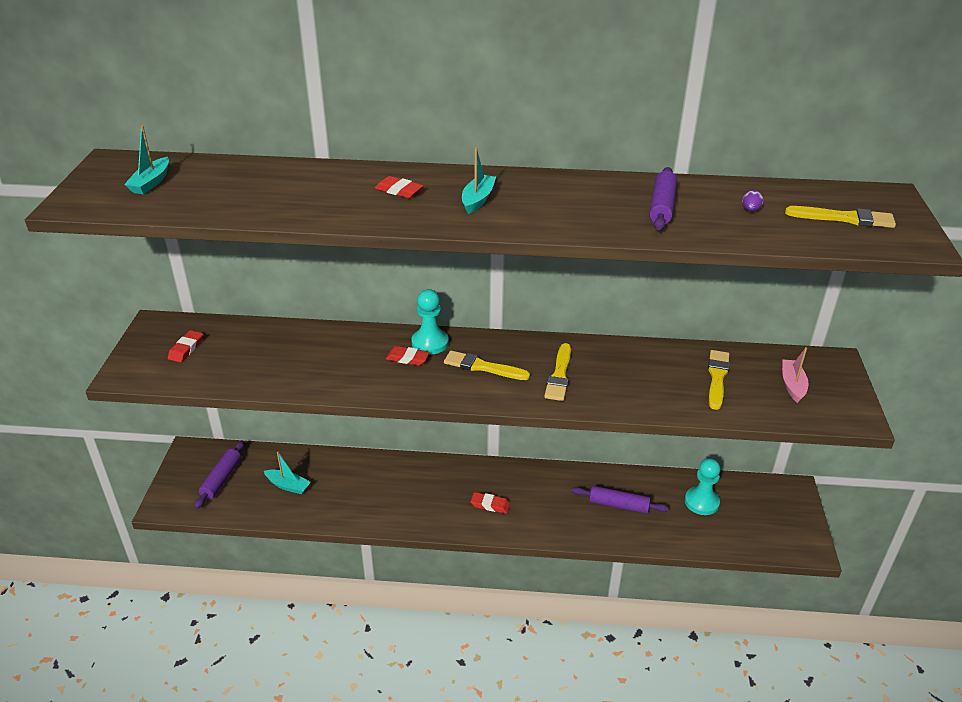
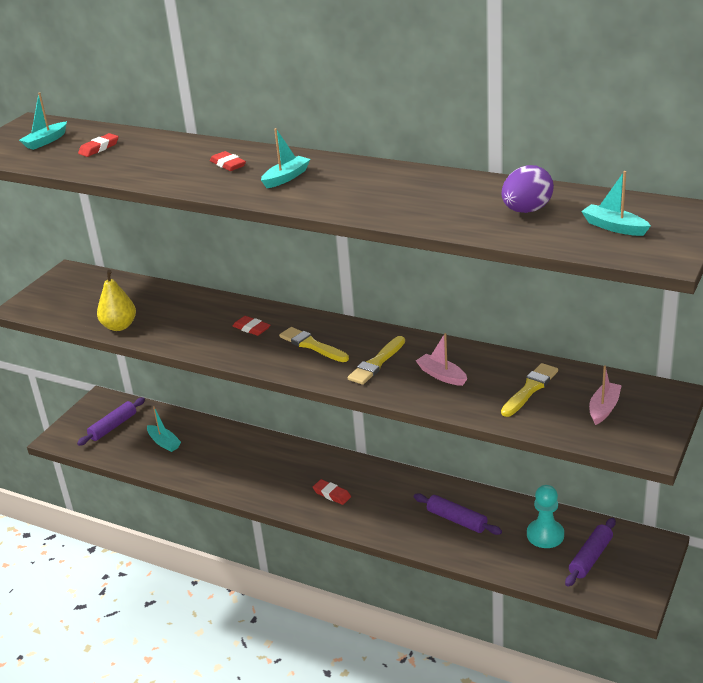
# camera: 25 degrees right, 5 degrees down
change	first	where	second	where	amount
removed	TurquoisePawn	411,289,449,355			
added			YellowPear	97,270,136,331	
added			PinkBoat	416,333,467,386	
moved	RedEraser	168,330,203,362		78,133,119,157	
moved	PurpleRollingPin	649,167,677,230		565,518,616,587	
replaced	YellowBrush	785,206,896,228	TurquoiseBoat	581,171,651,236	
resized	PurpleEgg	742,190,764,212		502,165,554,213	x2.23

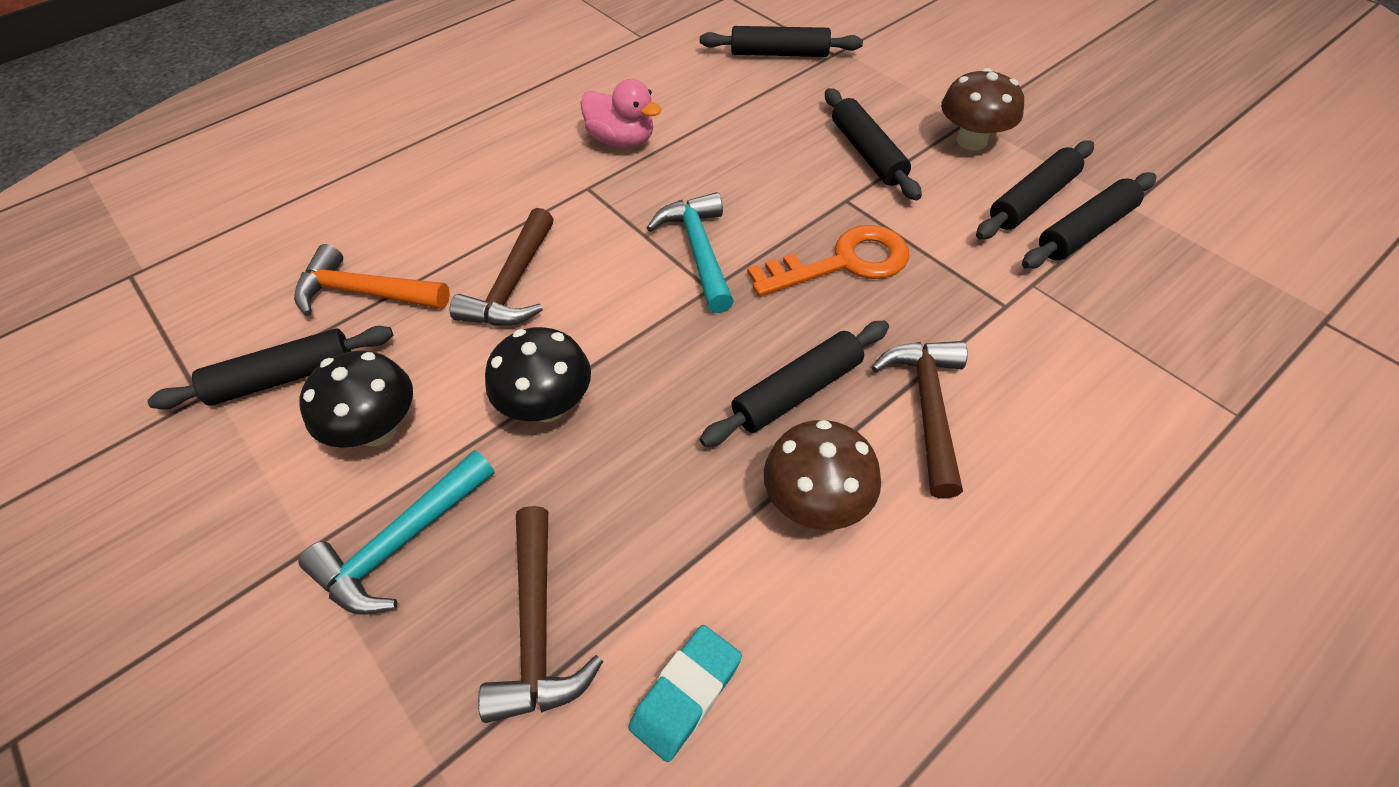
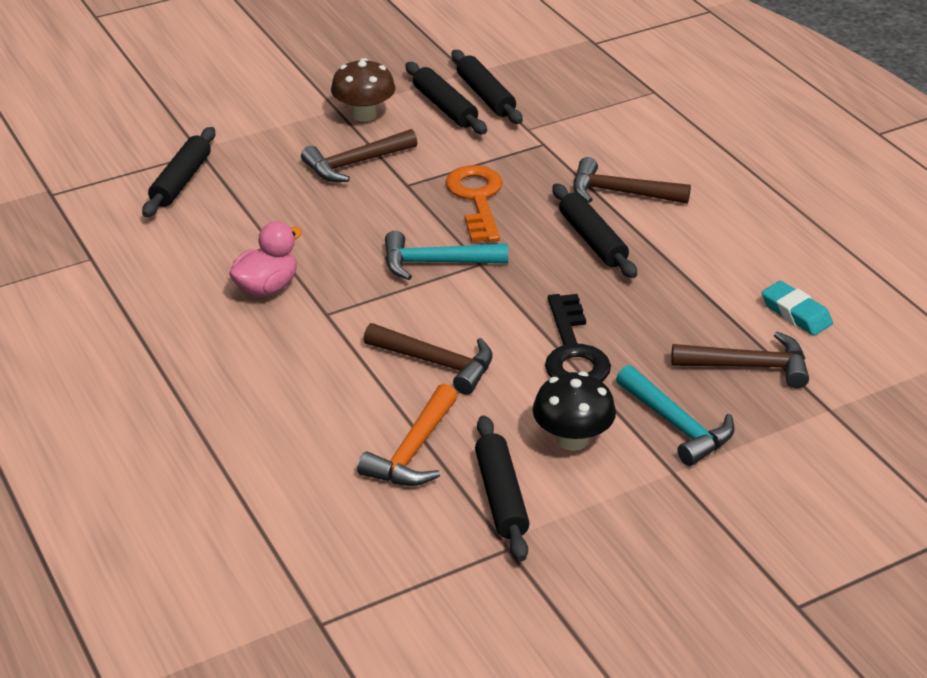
# camera: 80 degrees left, 15 degrees down
change	first	where	second	where	amount
removed	BrownMushroom	764,420,881,530			
replaced	BlackMushroom	485,327,591,422	BlackKey	545,294,611,382	
replaced	BlackRollingPin	825,88,922,200	BrownHammer	301,129,418,182	

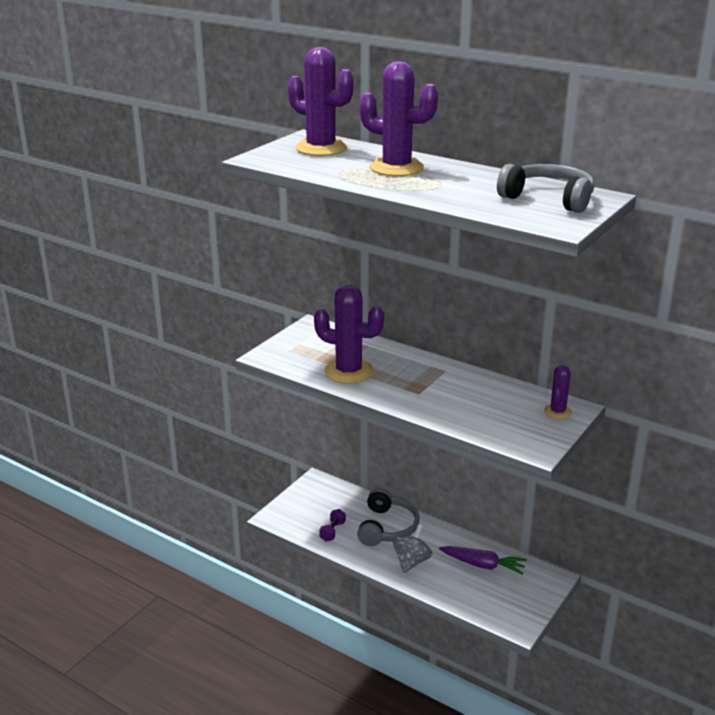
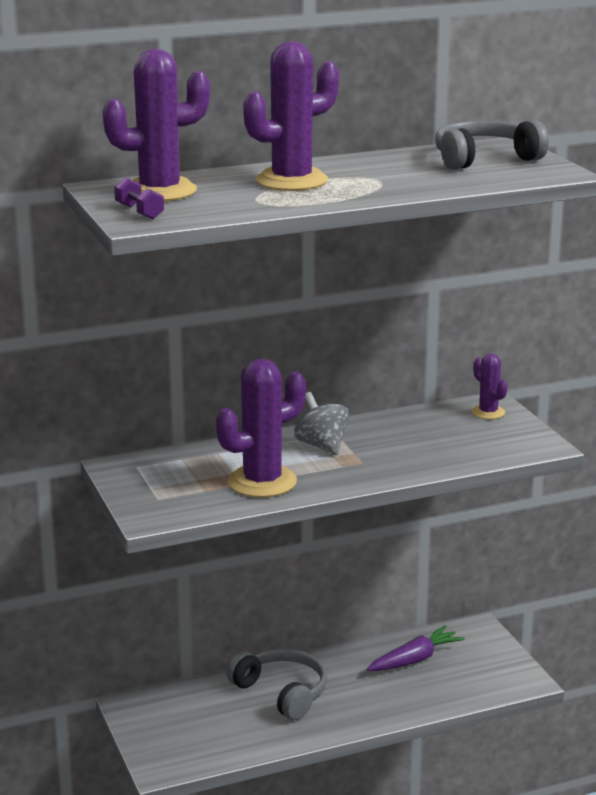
# camera: 55 degrees left, 5 degrees down
change	first	where	second	where	amount
moved	PurpleDumbbell	319,509,346,541		114,177,164,219	
moved	GreySpinningTop	393,524,432,573		294,392,349,455	

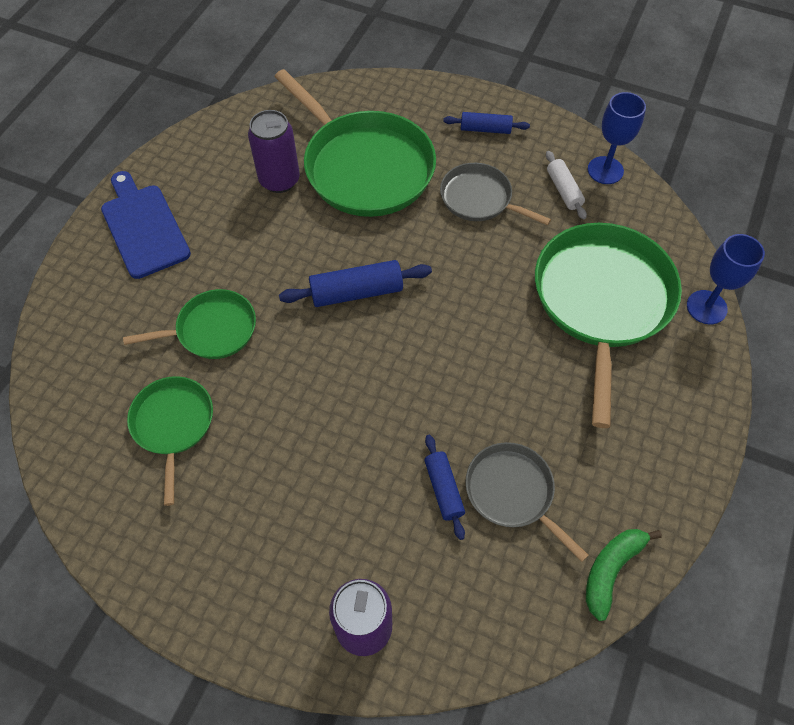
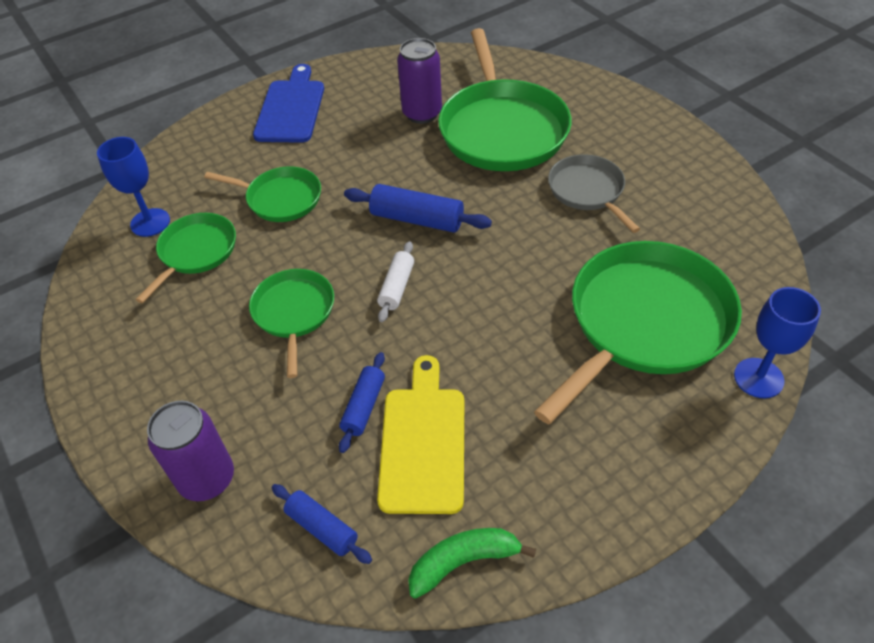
# camera: 35 degrees right, 10 degrees down
change	first	where	second	where	amount
added			GreenPan	249,269,334,378	
moved	BlueRollingPin	443,112,530,134		272,484,372,564	
moved	WhiteRollingPin	546,151,587,220		377,241,414,322	
moved	BlueGoblet	588,92,646,184		97,137,170,237	
replaced	GreyPan	466,442,589,562	YellowCuttingBoard	377,355,464,514	

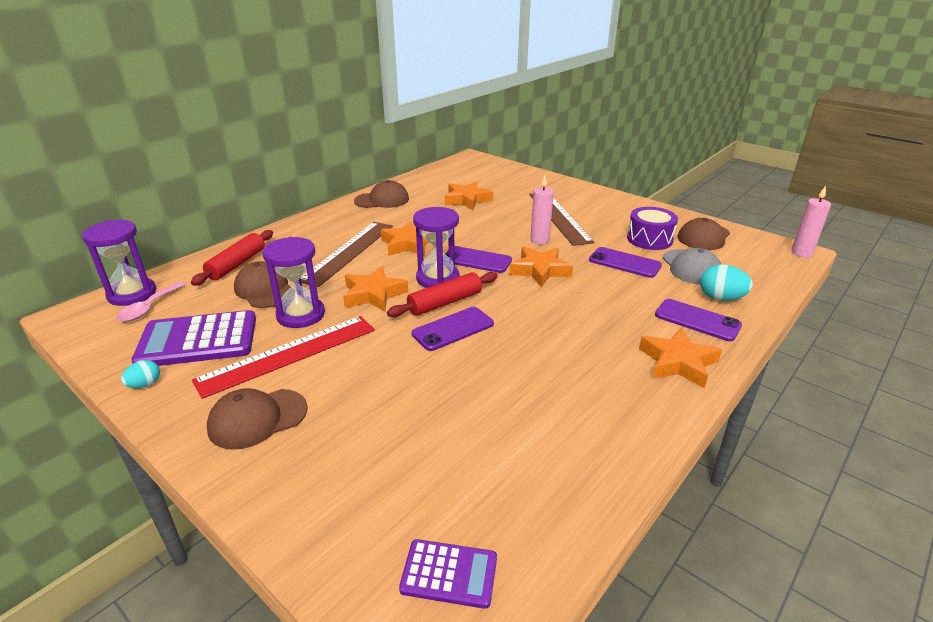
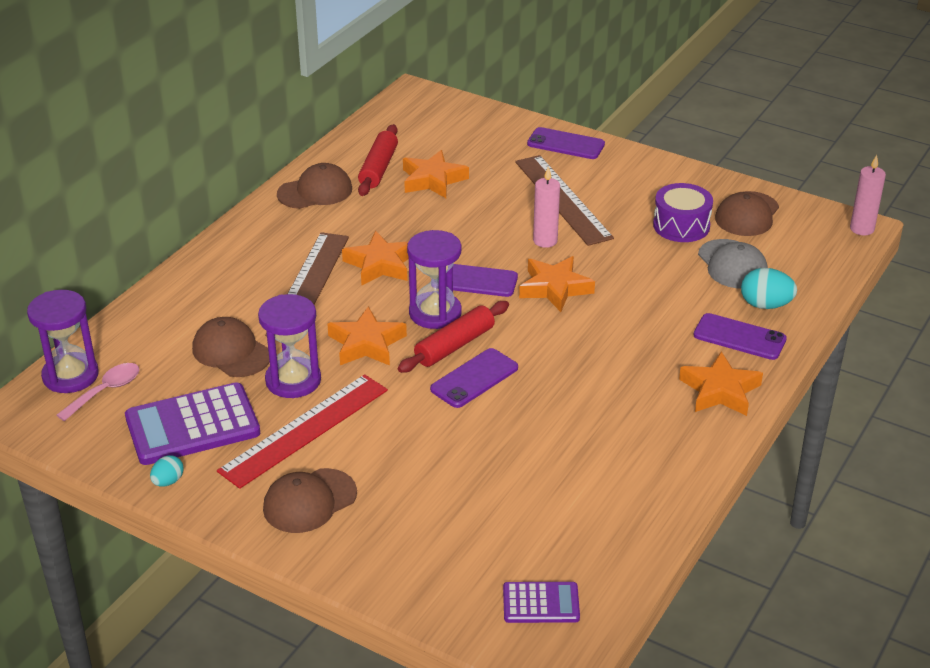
# camera: 10 degrees left, 5 degrees up
change	first	where	second	where	amount
moved	RedRollingPin	191,230,273,286		358,124,398,196	
moved	PurplePhone	589,247,662,278		527,127,605,159	
turned	PinkSpoon	117,281,186,322		57,363,139,421	150 degrees counterclockwise

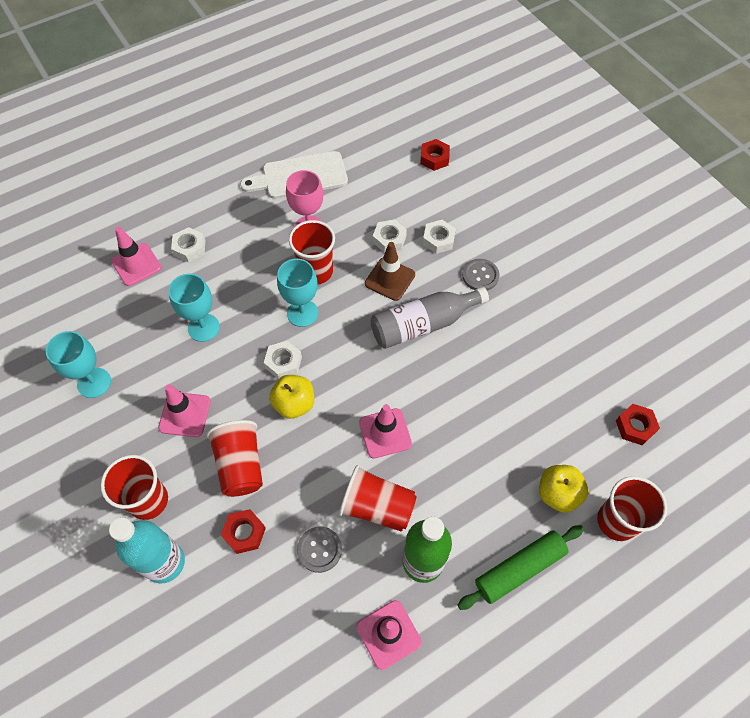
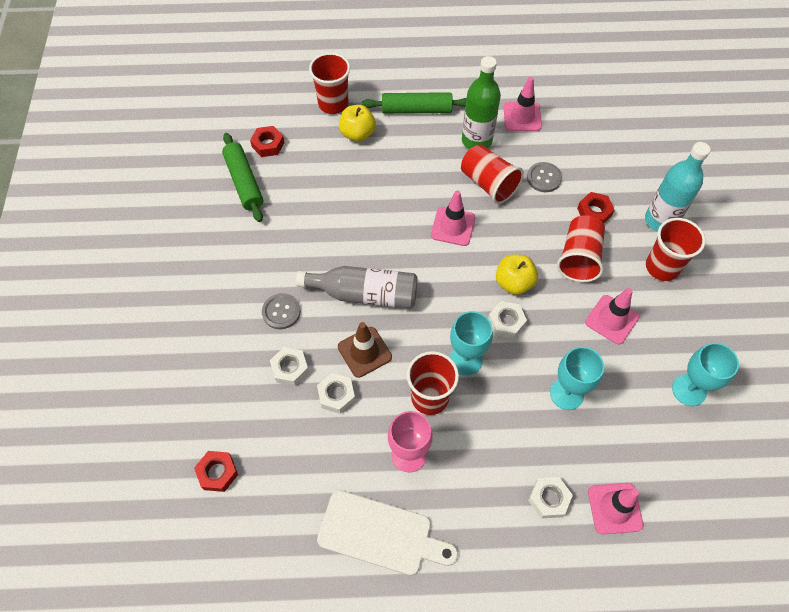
# camera: 150 degrees left, 0 degrees up
change	first	where	second	where	amount
added			GreenRollingPin	222,133,263,222	

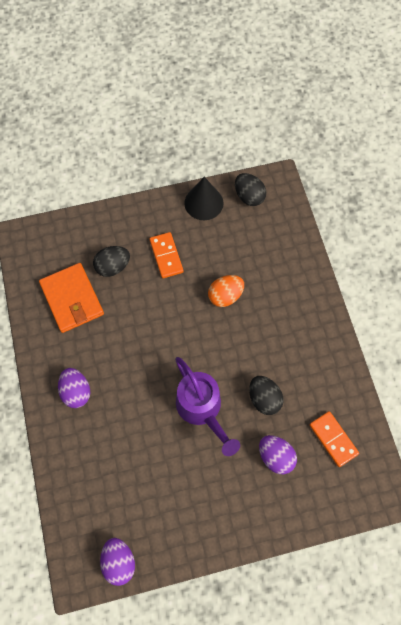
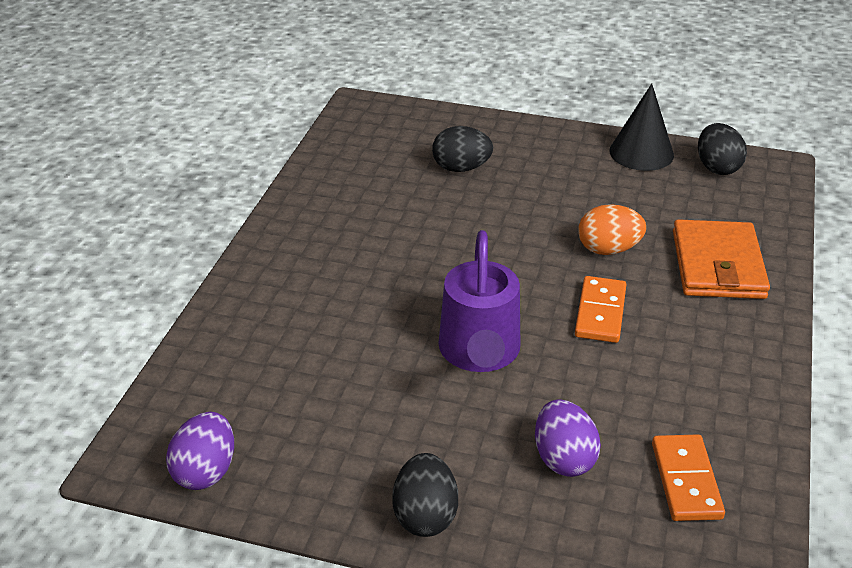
# camera: 30 degrees right, 30 degrees down
change	first	where	second	where	amount
removed	PurpleEgg	58,368,90,408			
moved	OrangeWallet	39,263,104,333		673,219,770,299	
moved	OrangeDomino	149,232,184,278		575,276,627,343	
moved	BlackEgg	249,376,284,415		392,453,458,537	

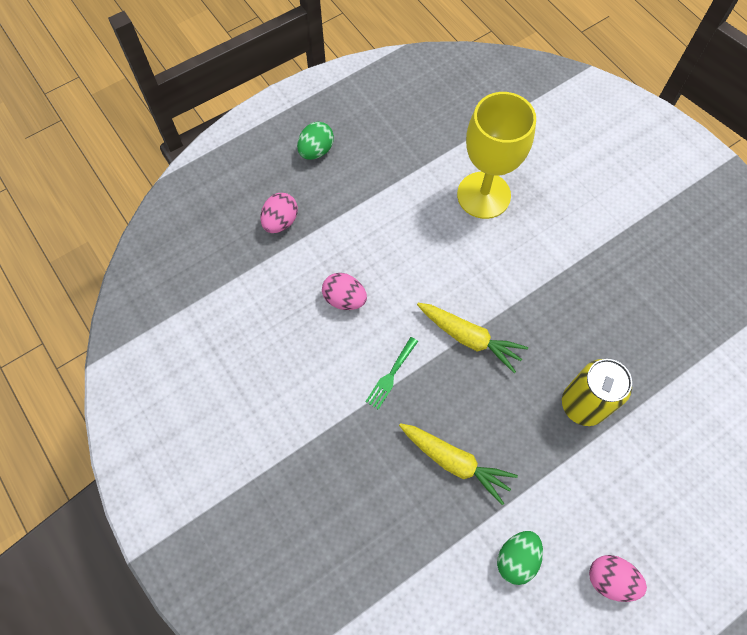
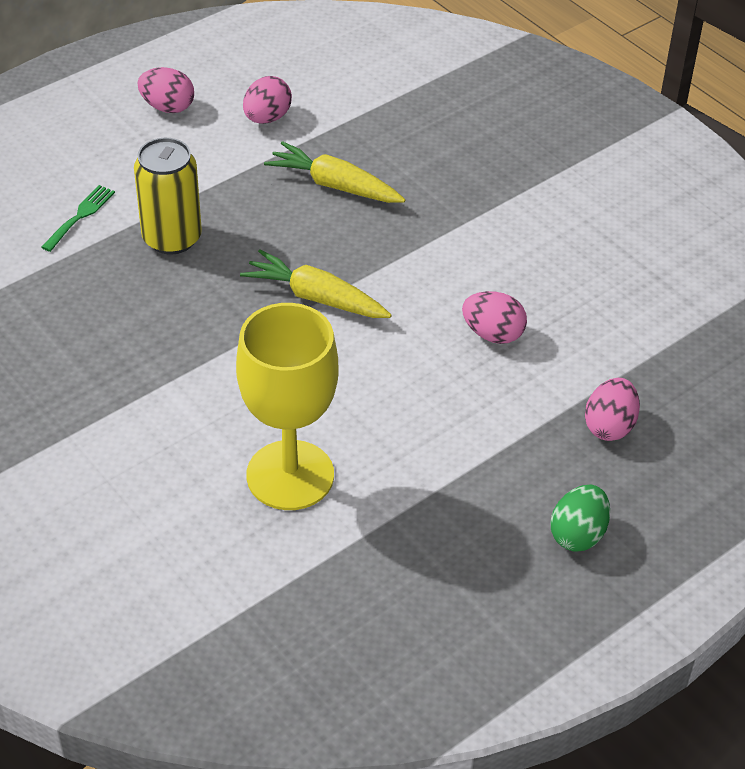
# camera: 175 degrees right, 20 degrees down
change	first	where	second	where	amount
moved	GreenFork	365,337,418,410		41,185,115,252	
recoloured	GreenEgg	497,531,543,585	PinkEgg	243,76,292,124	

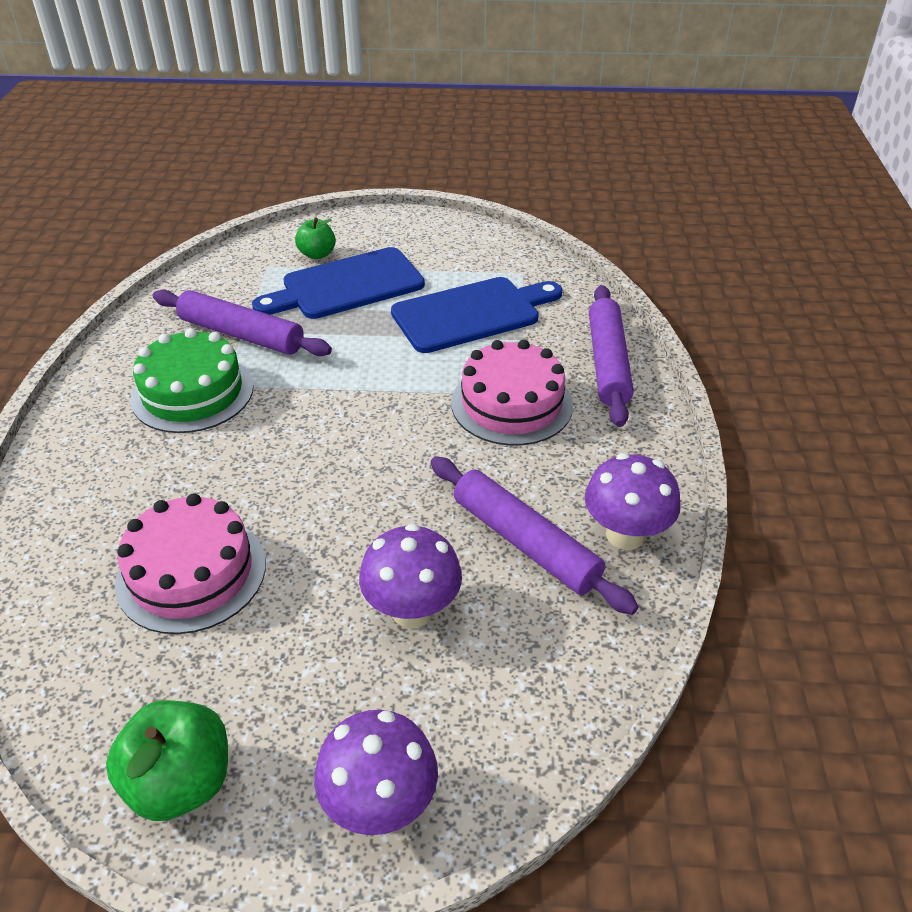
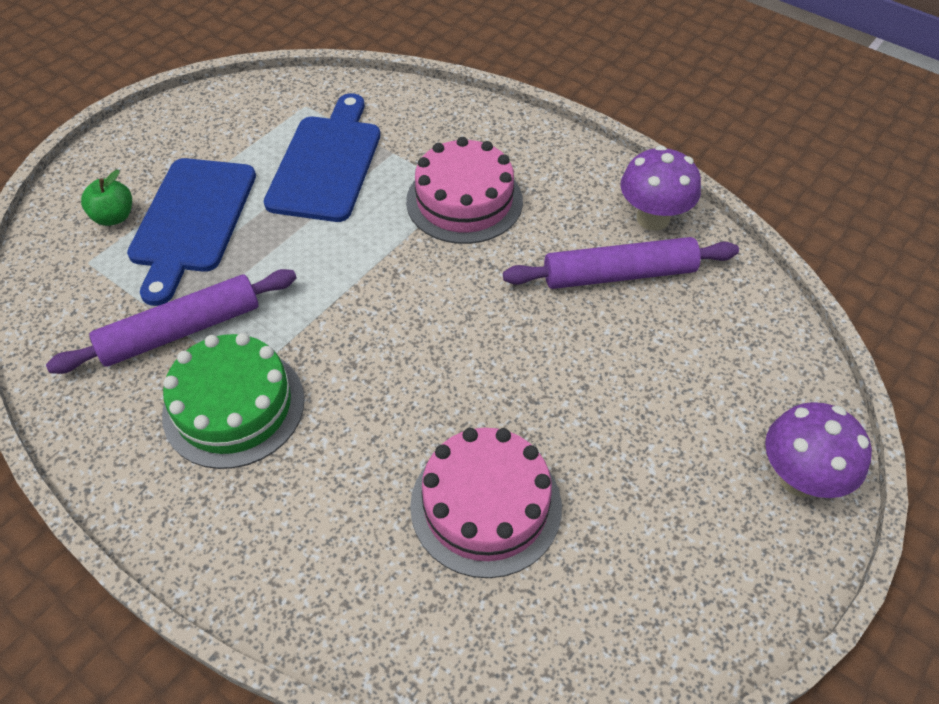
# camera: 55 degrees left, 10 degrees up
change	first	where	second	where	amount
removed	GreenApple	106,700,228,821			
removed	PurpleMushroom	359,524,462,628			
removed	PurpleRollingPin	589,285,634,427			

